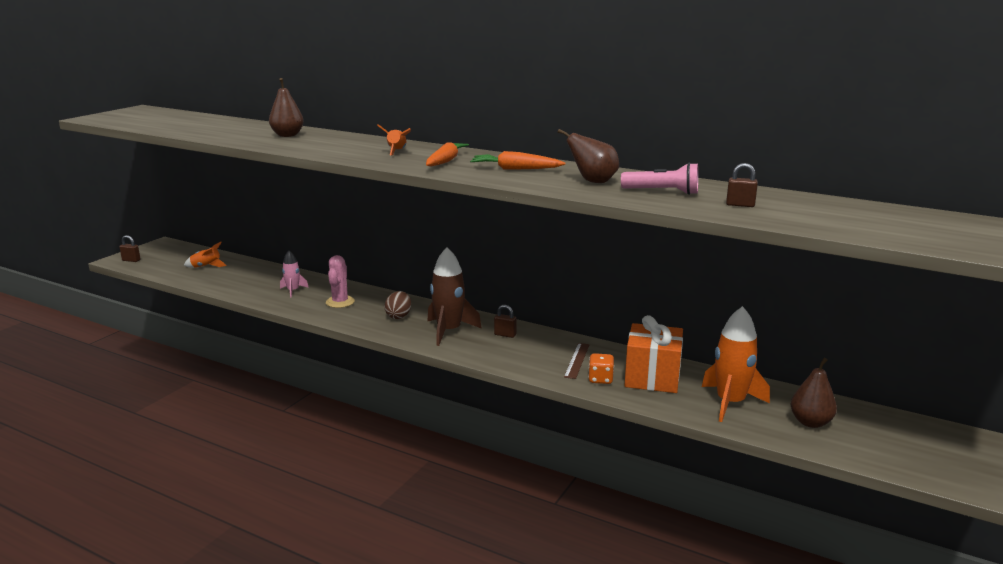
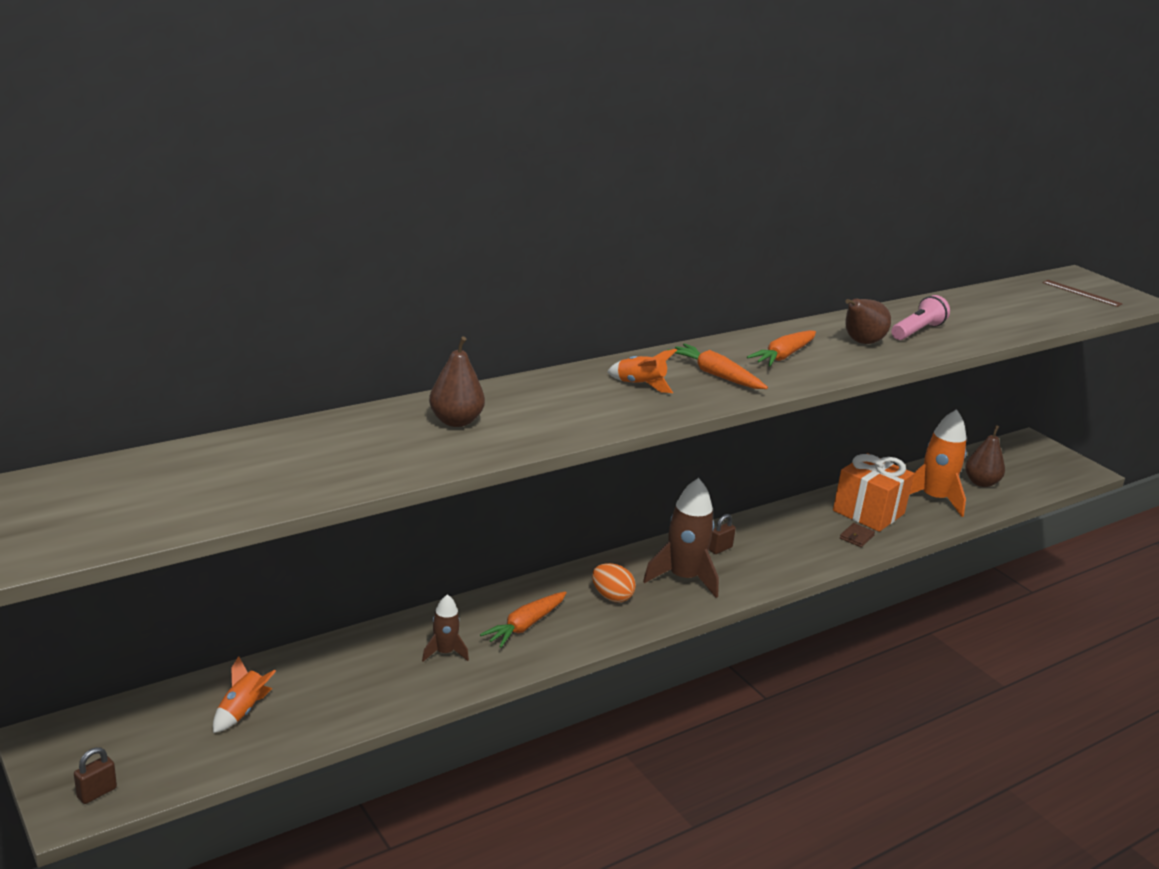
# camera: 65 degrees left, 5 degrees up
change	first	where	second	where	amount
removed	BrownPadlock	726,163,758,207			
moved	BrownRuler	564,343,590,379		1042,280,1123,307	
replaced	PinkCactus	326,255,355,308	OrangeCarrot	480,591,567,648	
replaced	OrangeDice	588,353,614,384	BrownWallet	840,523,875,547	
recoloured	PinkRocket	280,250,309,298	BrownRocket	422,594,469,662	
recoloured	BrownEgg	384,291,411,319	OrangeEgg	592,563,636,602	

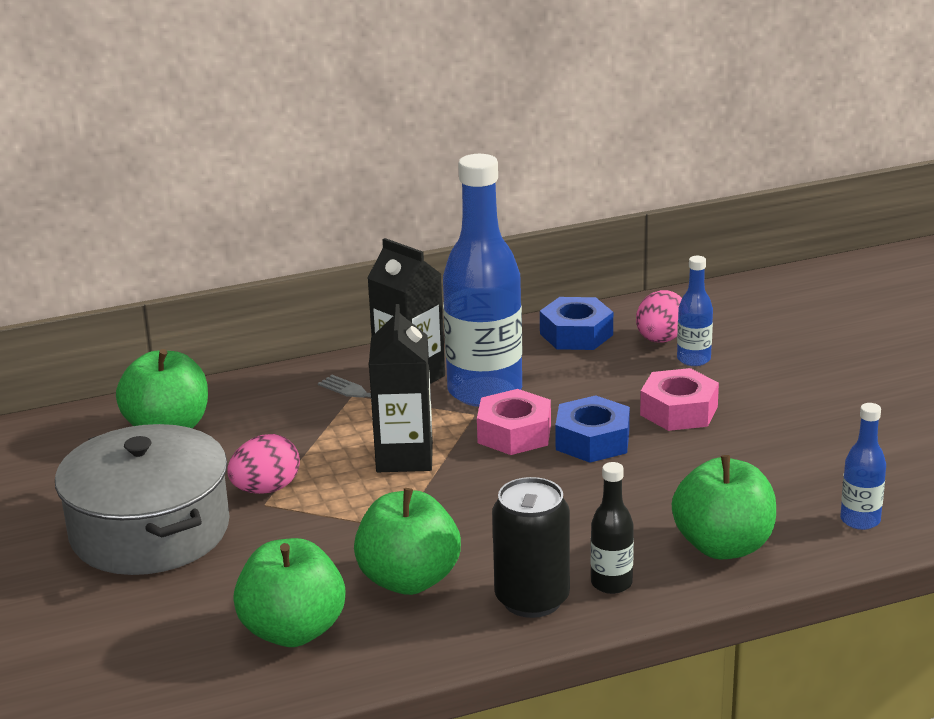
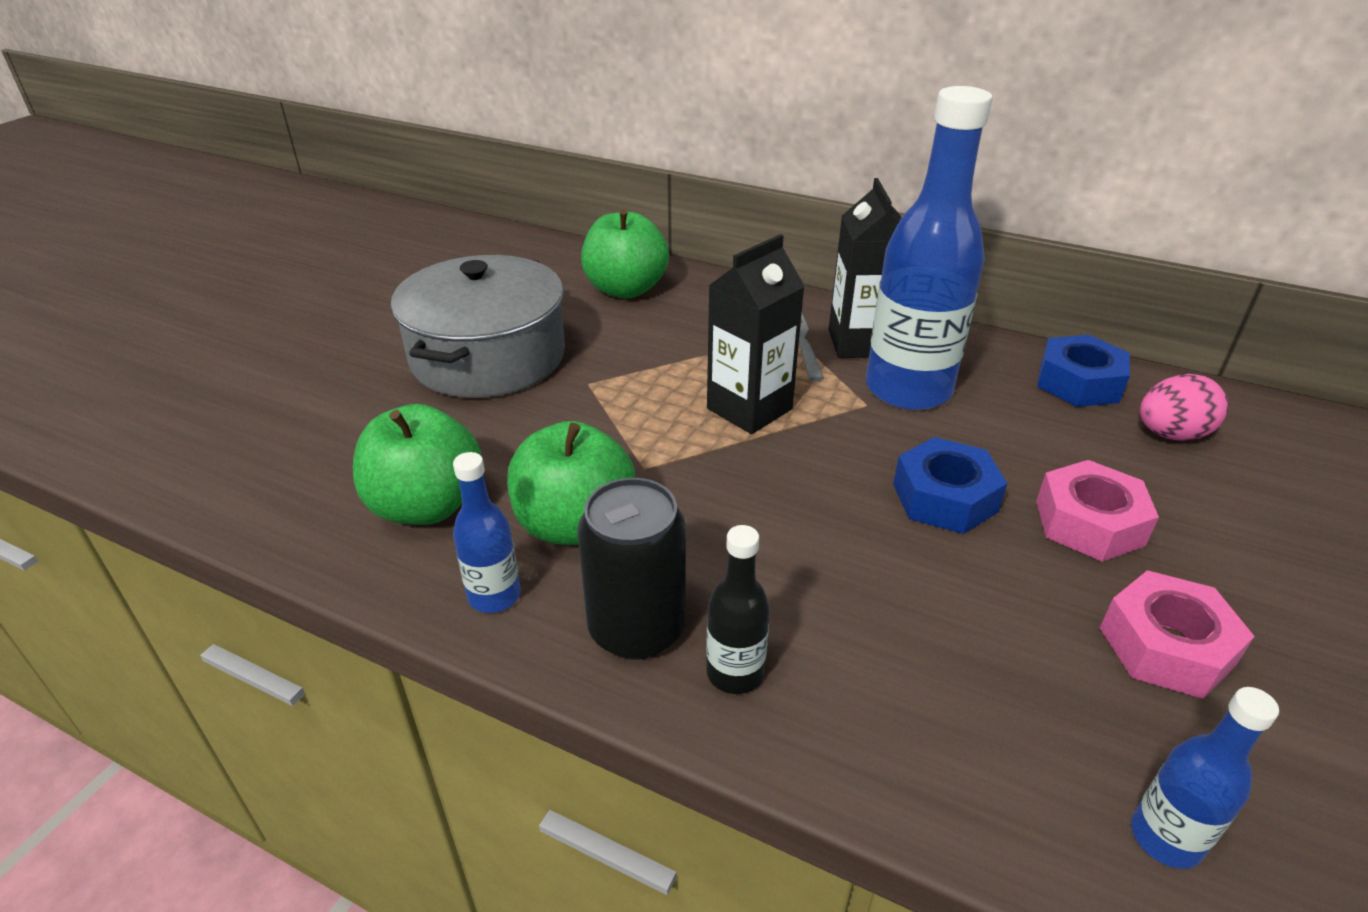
# camera: 45 degrees right, 10 degrees up
change	first	where	second	where	amount
removed	PinkEgg	227,434,300,494			
removed	GreenApple	672,455,776,559			
moved	PinkNut	477,389,551,455		1100,570,1255,699	
moved	BlueBottle	677,256,713,366		453,452,521,613	

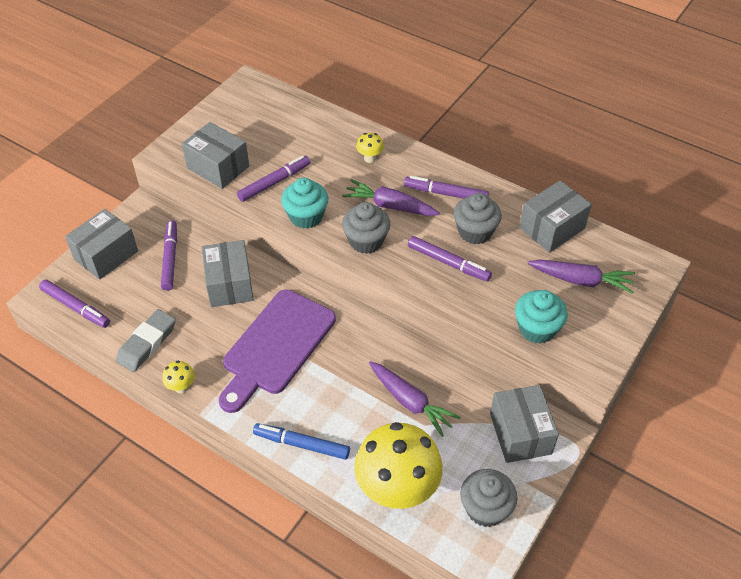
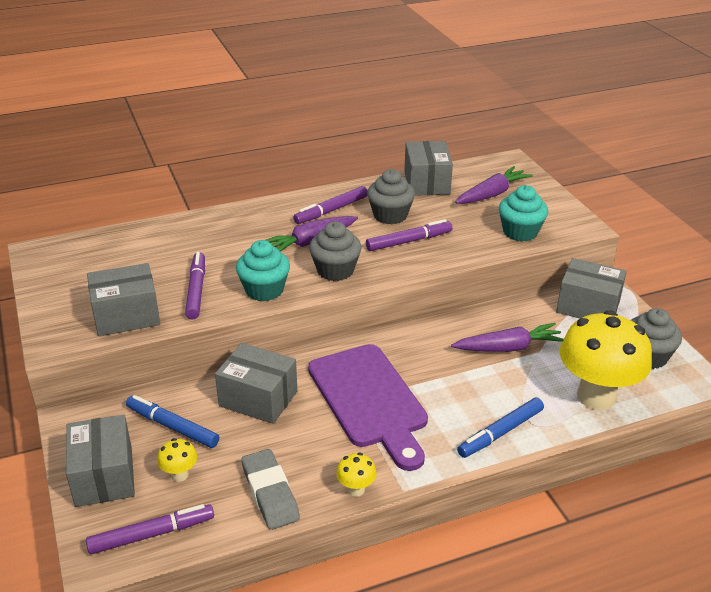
# camera: 55 degrees left, 15 degrees down
change	first	where	second	where	amount
moved	YellowMushroom	356,133,384,163		157,438,197,482	
recoloured	PurpleMarker	161,220,177,291	BlueMarker	126,395,219,448	

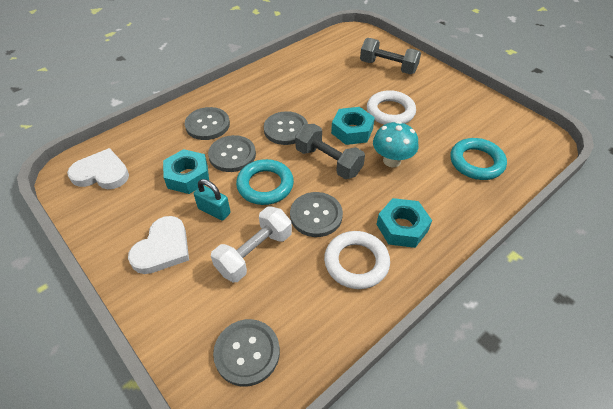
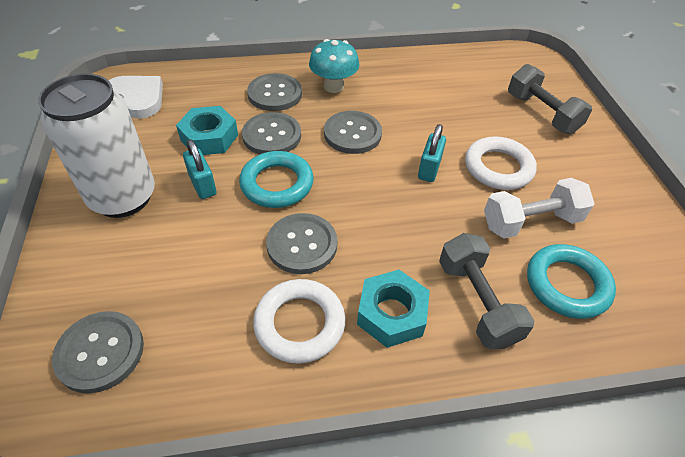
# camera: 30 degrees right, 0 degrees up
change	first	where	second	where	amount
moved	WhiteDumbbell	211,206,292,282		484,178,595,238	
moved	GreyDumbbell	295,124,365,179		439,233,534,349	
moved	TurquoiseMushroom	373,121,418,167		309,39,359,93	
replaced	WhiteHeart	128,216,189,274	WhiteCan	38,74,155,218	
replaced	TurquoiseNut	331,107,375,145	TurquoisePadlock	418,124,446,182	

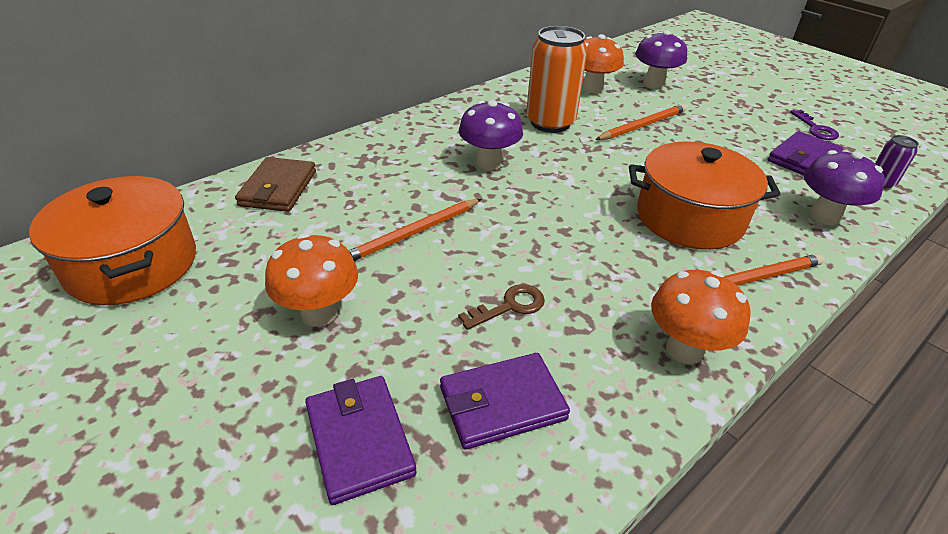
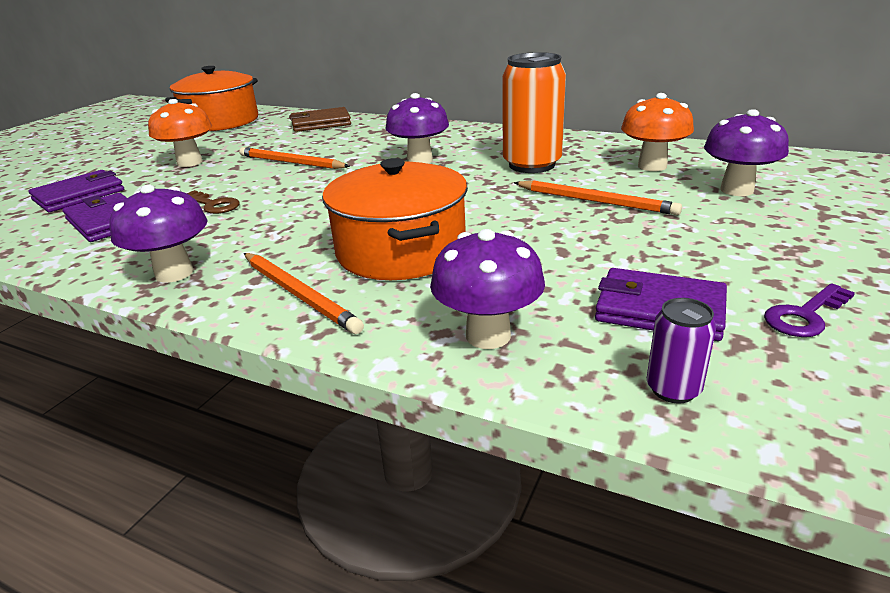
# camera: 70 degrees right, 10 degrees down
change	first	where	second	where	amount
recoloured	OrangeMushroom	651,270,750,364	PurpleMushroom	110,185,208,283	

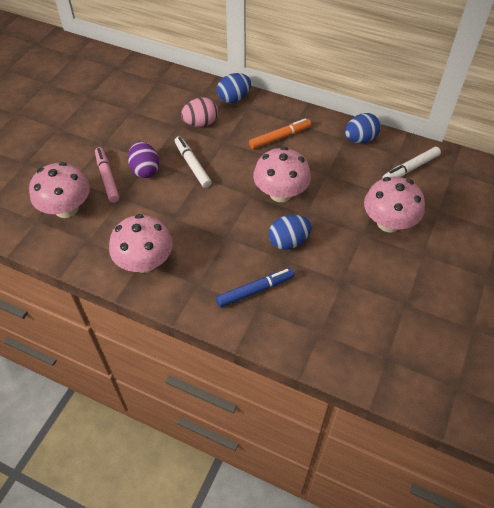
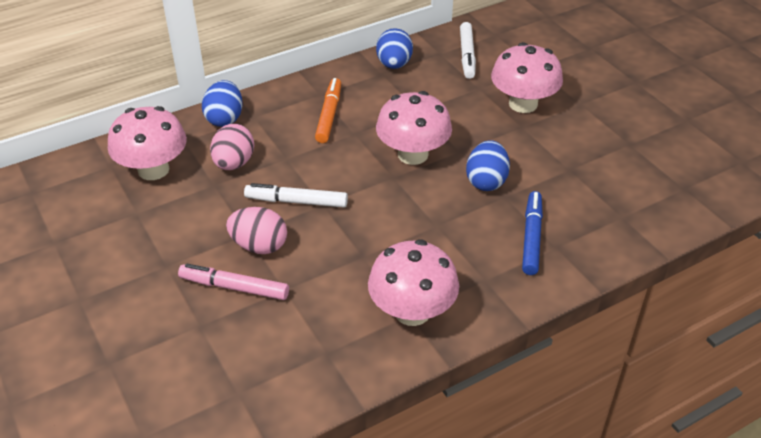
# camera: 55 degrees left, 10 degrees down
change	first	where	second	where	amount
moved	PinkMushroom	29,162,90,218		108,106,187,180	
recoloured	PurpleEgg	128,141,159,178	PinkEgg	226,207,287,254	

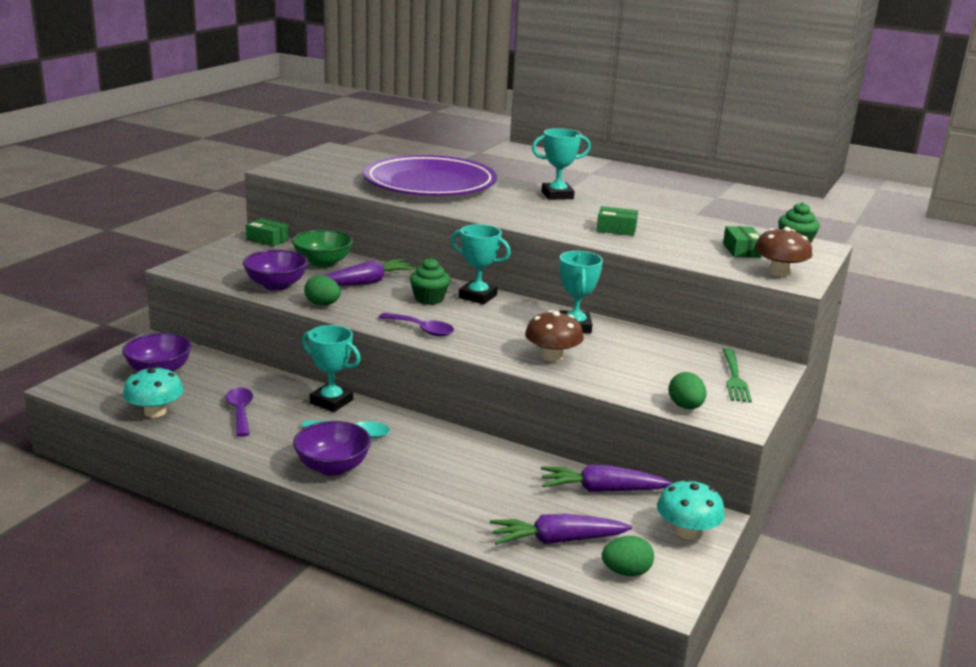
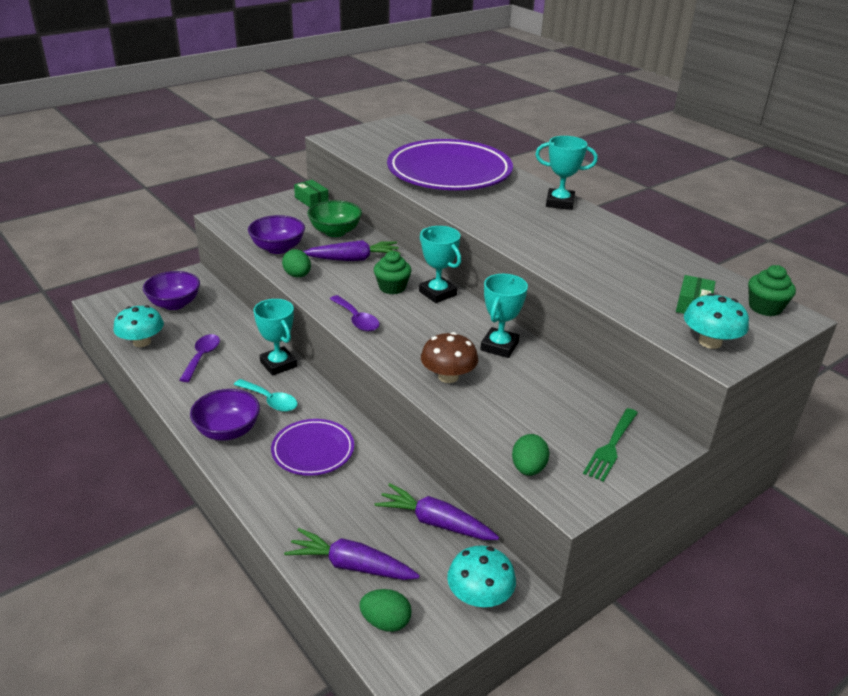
# camera: 25 degrees right, 10 degrees up
change	first	where	second	where	amount
removed	GreenBox	596,206,638,236			
added			PurplePlate	271,419,354,476	
recoloured	BrownMushroom	754,227,812,276	TurquoiseMushroom	684,293,749,349	

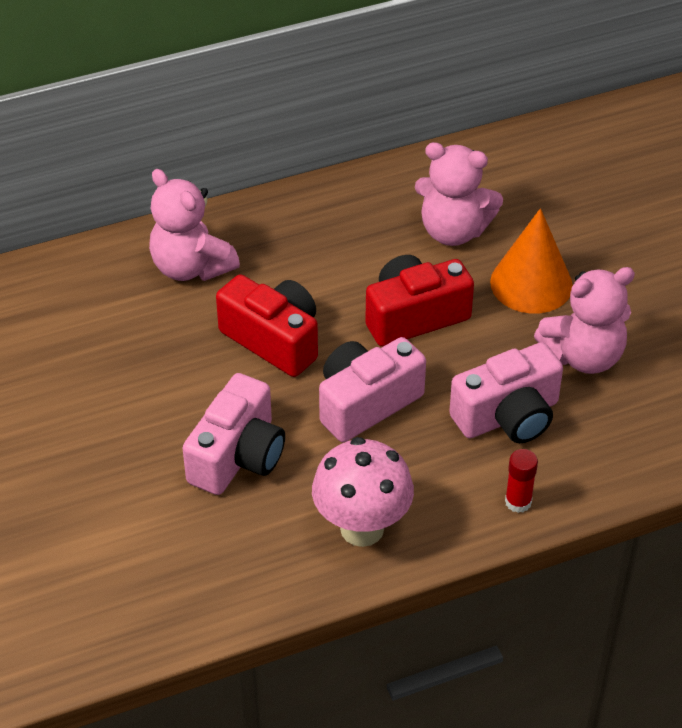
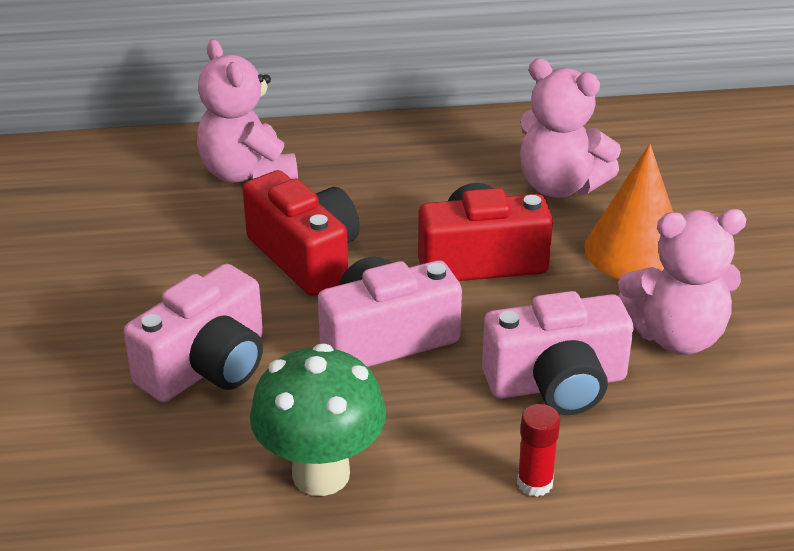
# camera: 15 degrees right, 10 degrees down
change	first	where	second	where	amount
recoloured	PinkMushroom	312,437,414,547	GreenMushroom	250,343,386,496	

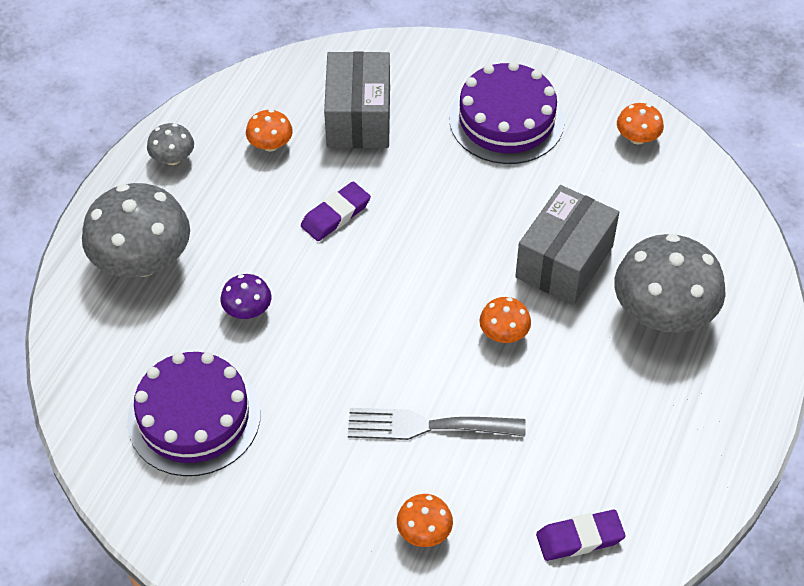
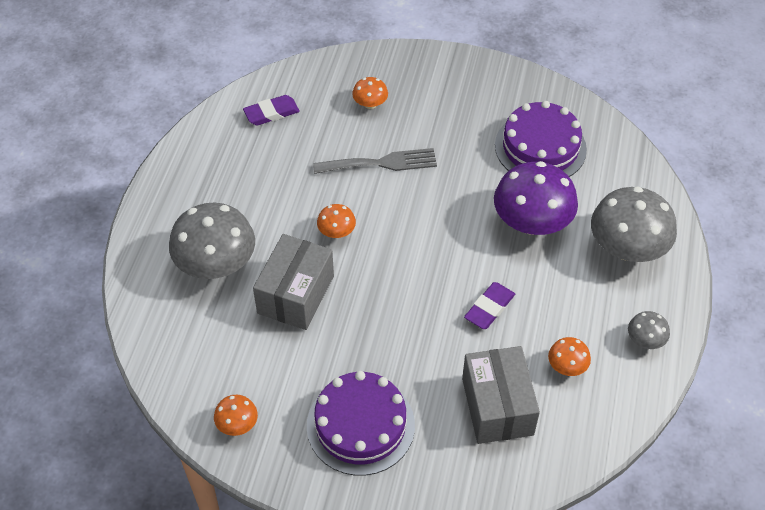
# camera: 170 degrees right, 0 degrees up
change	first	where	second	where	amount
resized	PurpleMushroom	221,274,271,319		494,161,578,235	x2.14

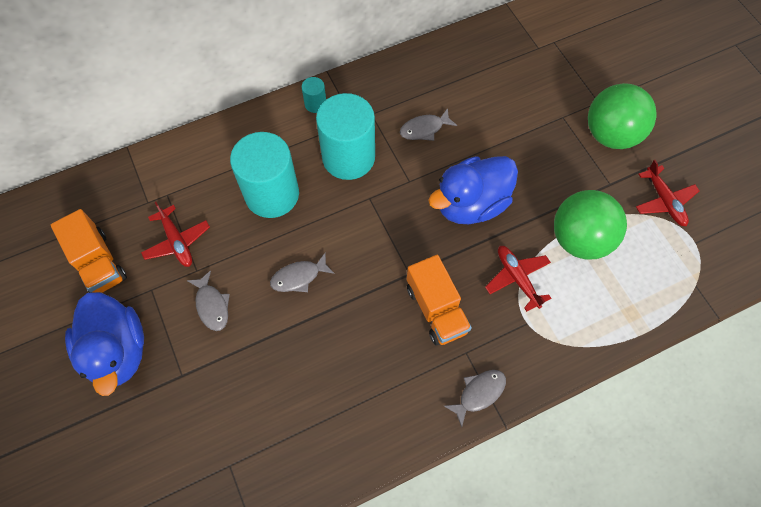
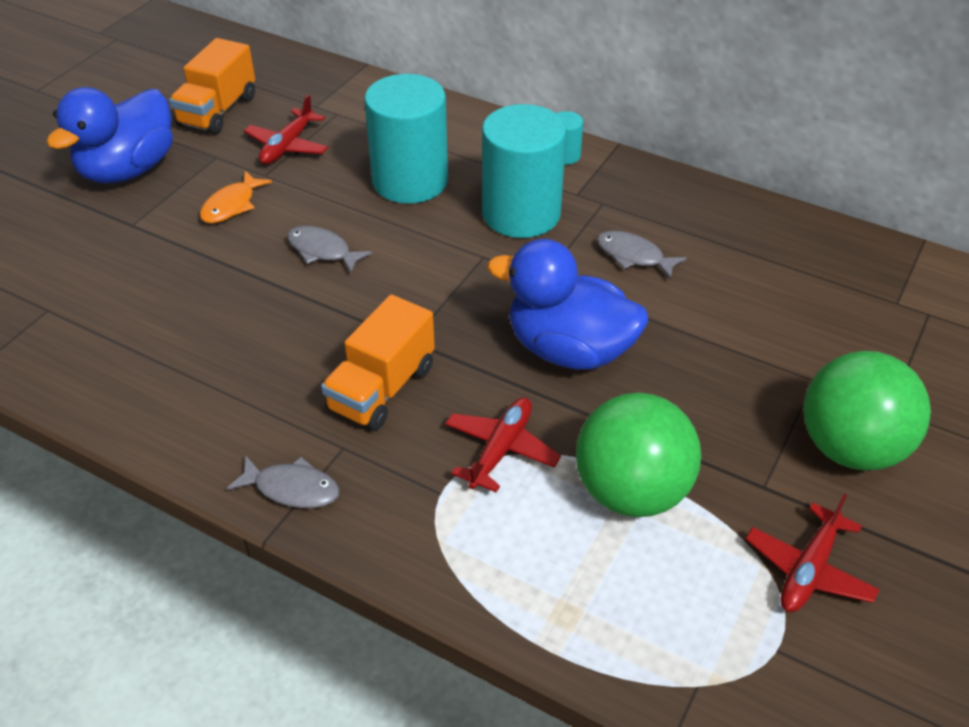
# camera: 55 degrees right, 20 degrees down
change	first	where	second	where	amount
recoloured	GreyFish	187,270,230,331	OrangeFish	200,171,272,223	

